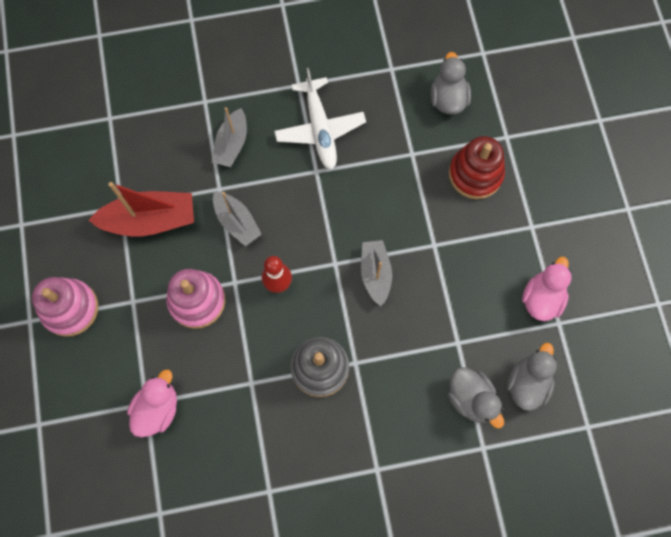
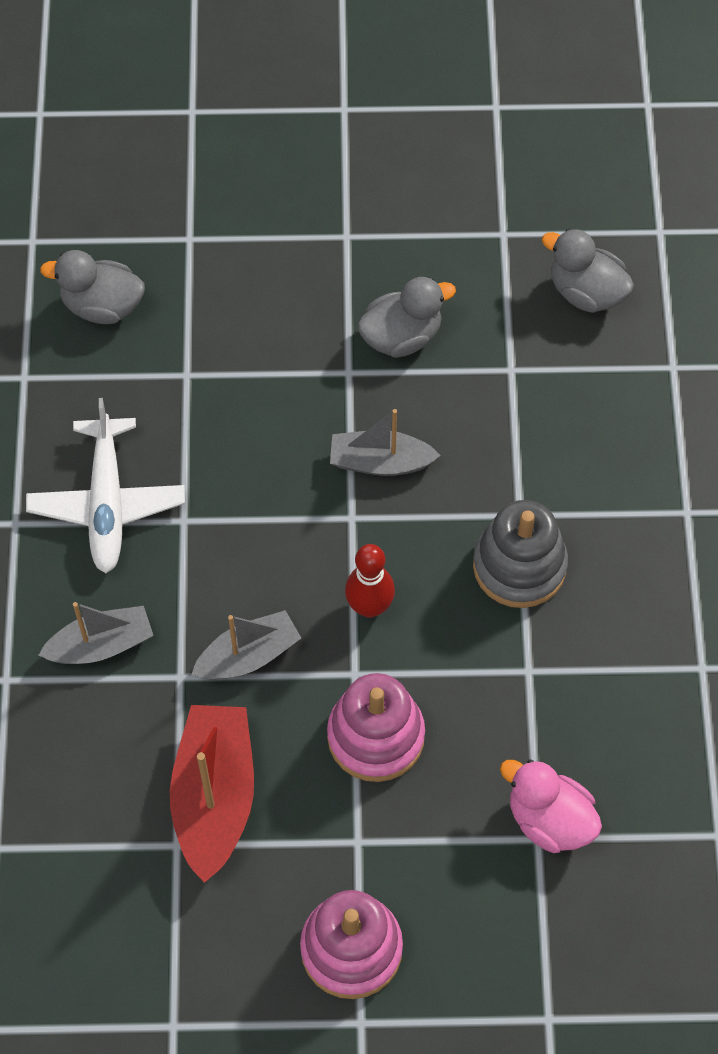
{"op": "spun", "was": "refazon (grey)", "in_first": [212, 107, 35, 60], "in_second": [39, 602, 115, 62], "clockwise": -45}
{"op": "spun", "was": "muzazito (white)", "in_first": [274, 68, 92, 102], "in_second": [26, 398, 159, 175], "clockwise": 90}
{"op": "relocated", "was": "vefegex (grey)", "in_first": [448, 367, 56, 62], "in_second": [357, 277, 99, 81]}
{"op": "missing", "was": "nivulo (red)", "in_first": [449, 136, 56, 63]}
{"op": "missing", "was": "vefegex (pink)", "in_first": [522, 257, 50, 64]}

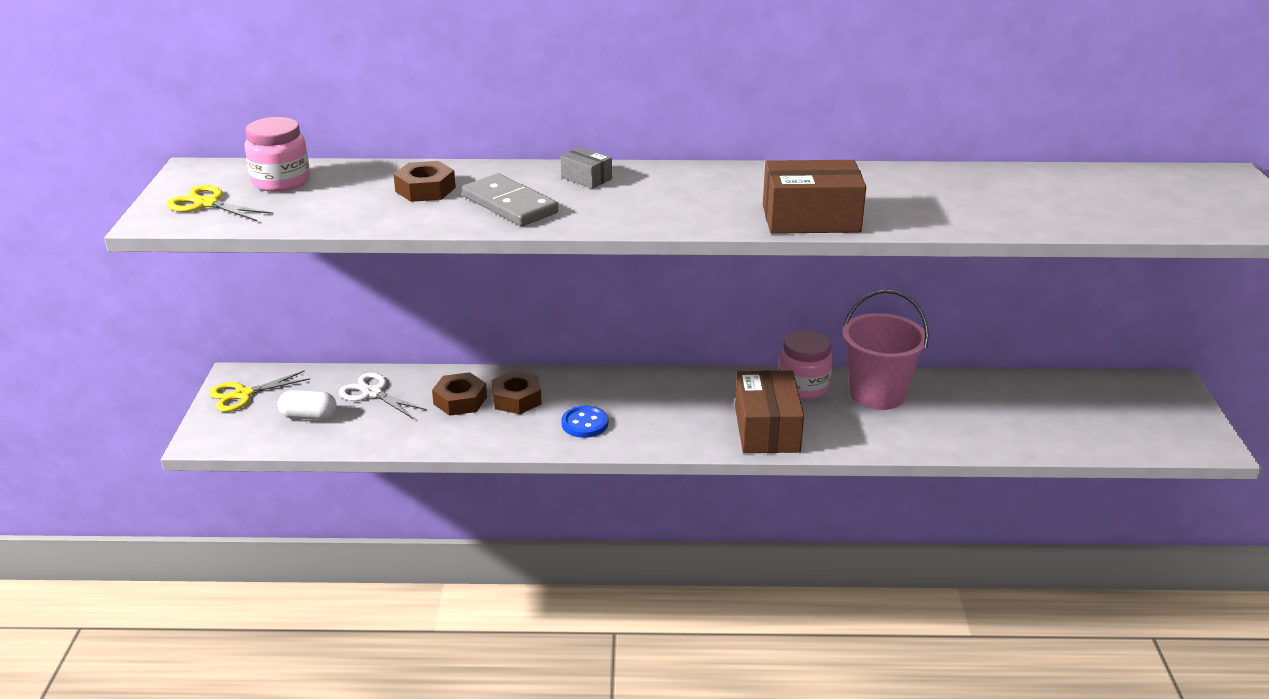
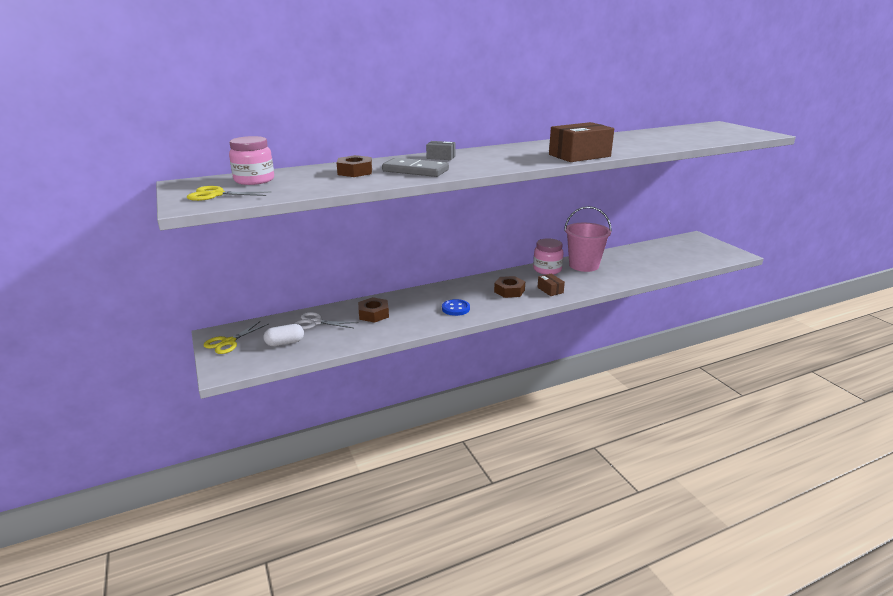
{"op": "relocated", "was": "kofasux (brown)", "in_first": [491, 371, 51, 43], "in_second": [494, 276, 31, 22]}
{"op": "size", "was": "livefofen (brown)", "in_first": [735, 370, 69, 83], "in_second": [538, 274, 27, 22], "ratio": 0.5}

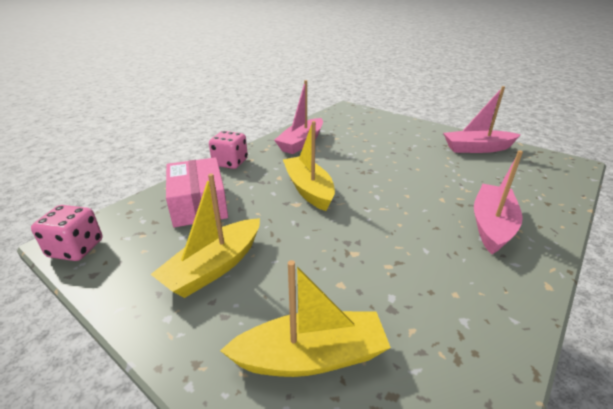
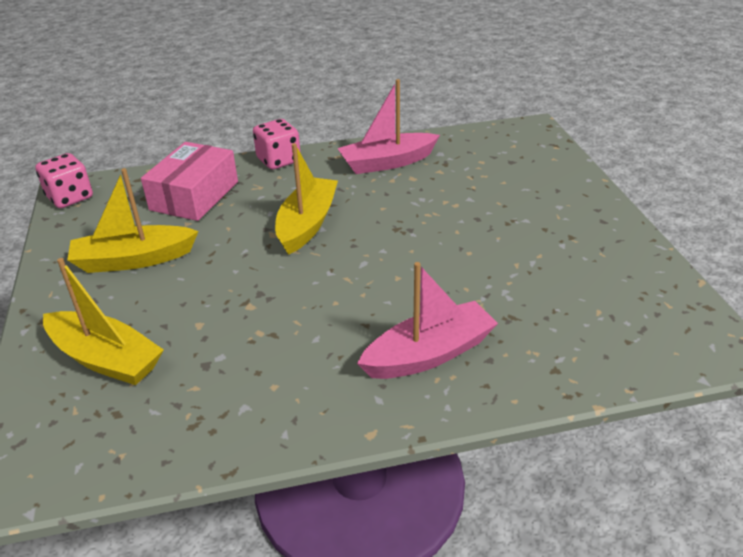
{"op": "missing", "was": "refazon (pink)", "in_first": [443, 86, 78, 67]}

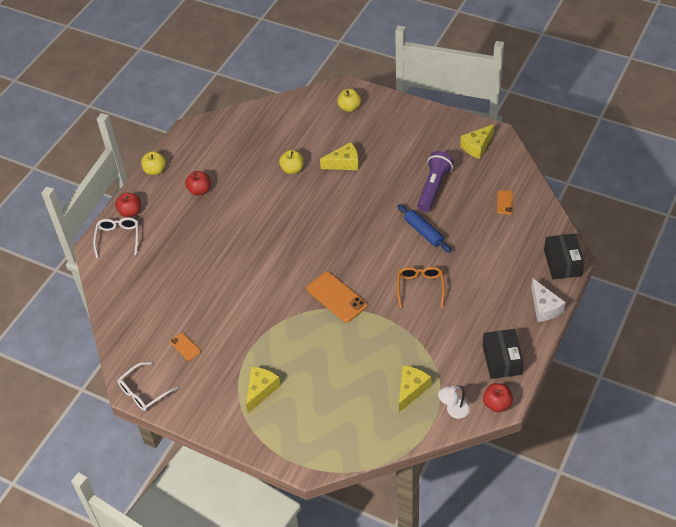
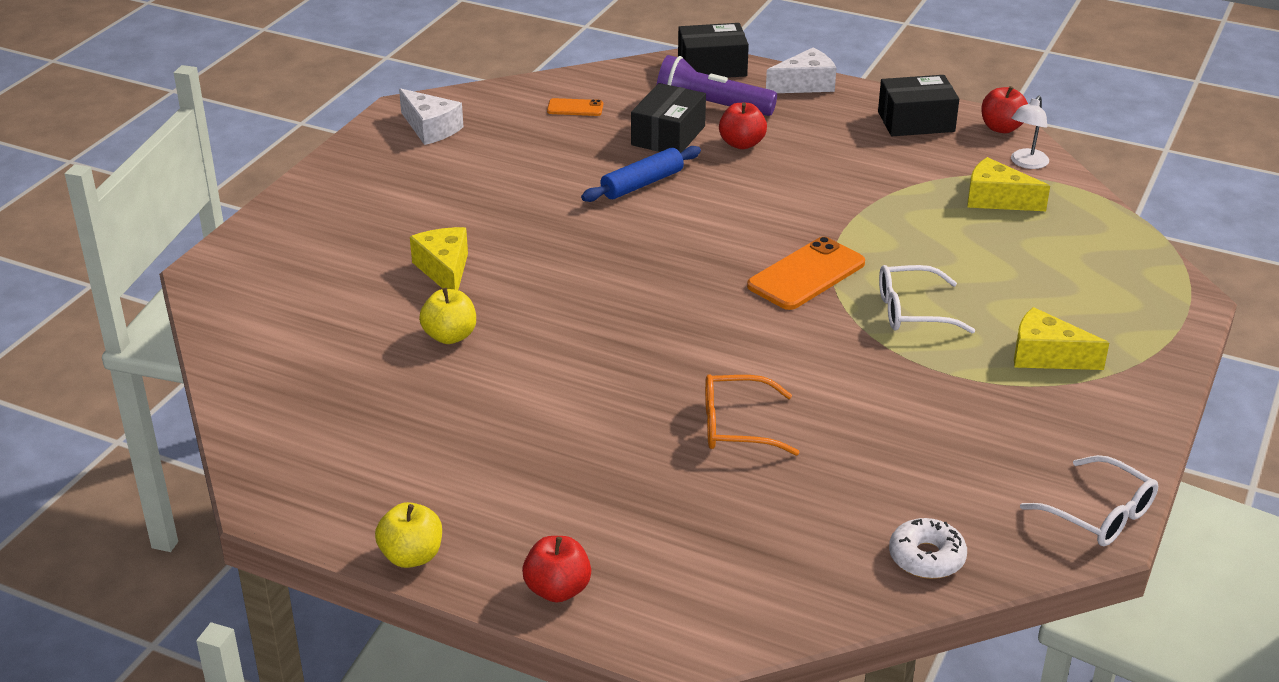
{"op": "relocated", "was": "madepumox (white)", "in_first": [93, 217, 45, 41], "in_second": [879, 265, 96, 68]}
{"op": "missing", "was": "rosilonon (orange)", "in_first": [170, 333, 31, 28]}
{"op": "relocated", "was": "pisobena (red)", "in_first": [185, 171, 25, 24], "in_second": [719, 103, 48, 46]}
{"op": "missing", "was": "pisobena (yellow)", "in_first": [337, 89, 24, 23]}
{"op": "relocated", "was": "madepumox (orange)", "in_first": [397, 267, 48, 41], "in_second": [705, 374, 94, 82]}
{"op": "relocated", "was": "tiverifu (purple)", "in_first": [417, 151, 37, 61], "in_second": [657, 55, 120, 61]}
{"op": "spun", "was": "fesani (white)", "in_first": [438, 385, 32, 34], "in_second": [1011, 96, 38, 73], "clockwise": 60}
{"op": "colour", "was": "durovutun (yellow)", "now": "durovutun (white)", "in_first": [460, 124, 34, 35], "in_second": [399, 88, 65, 57]}
{"op": "appeared", "now": "livefofen (black)", "in_second": [631, 83, 75, 70]}
{"op": "appeared", "now": "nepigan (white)", "in_second": [889, 518, 78, 61]}

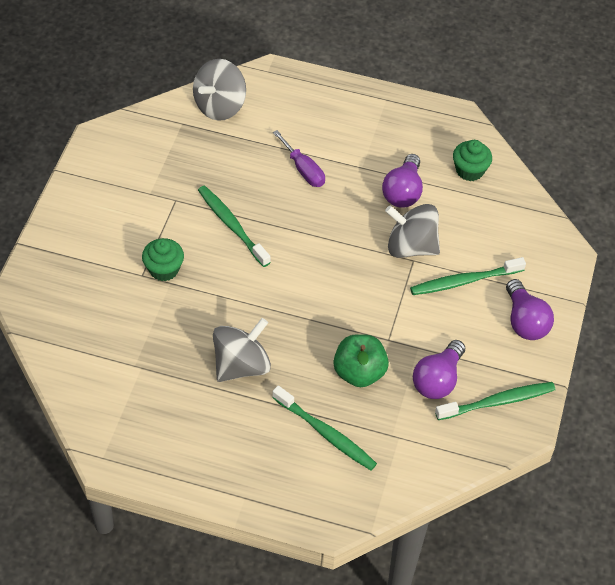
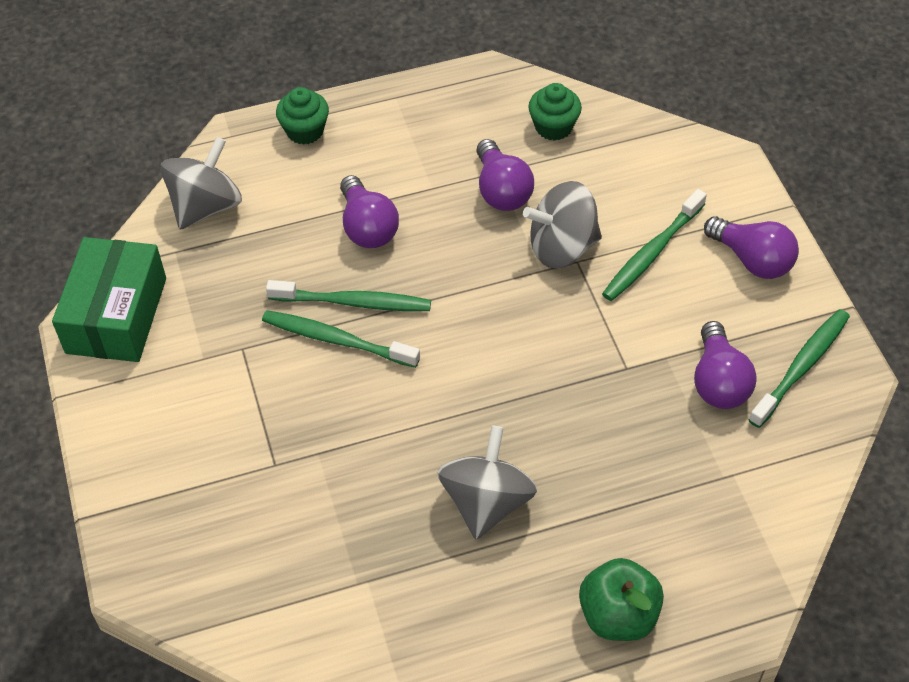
{"op": "relocated", "was": "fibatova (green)", "in_first": [142, 238, 42, 43], "in_second": [276, 87, 53, 58]}
{"op": "spun", "was": "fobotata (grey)", "in_first": [193, 59, 53, 62], "in_second": [160, 137, 82, 92], "clockwise": -150}
{"op": "relocated", "was": "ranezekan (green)", "in_first": [272, 386, 105, 84], "in_second": [266, 280, 165, 31]}
{"op": "exchanged", "was": "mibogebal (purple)", "now": "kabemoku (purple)", "in_first": [273, 130, 52, 57], "in_second": [340, 175, 59, 73]}
{"op": "relocated", "was": "pisobena (green)", "in_first": [334, 334, 55, 53], "in_second": [579, 558, 85, 83]}
{"op": "appeared", "now": "livefofen (green)", "in_second": [52, 237, 114, 125]}

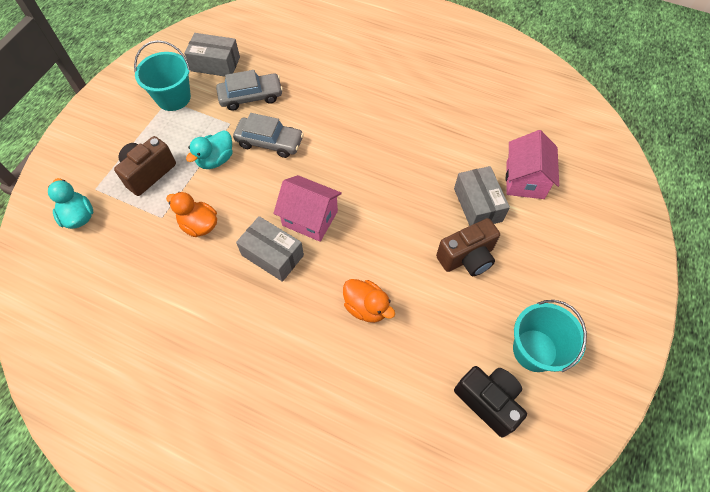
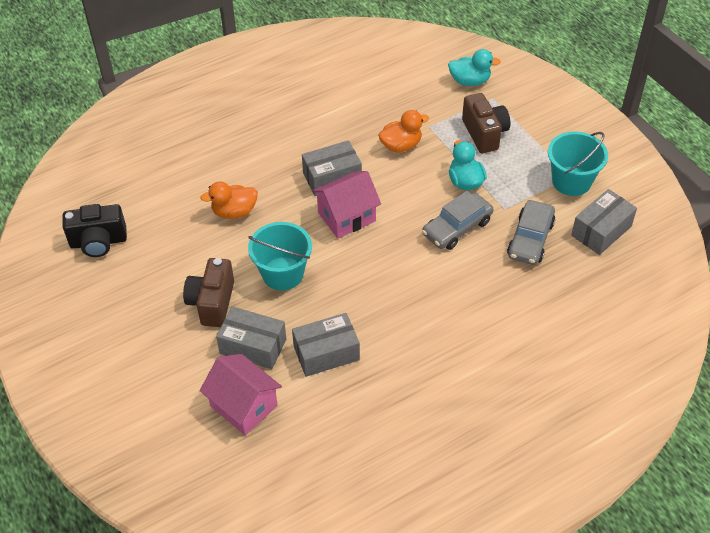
{"op": "relocated", "was": "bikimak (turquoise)", "in_first": [513, 300, 74, 72], "in_second": [248, 222, 64, 69]}
{"op": "appeared", "now": "livefofen (grey)", "in_second": [292, 313, 68, 64]}

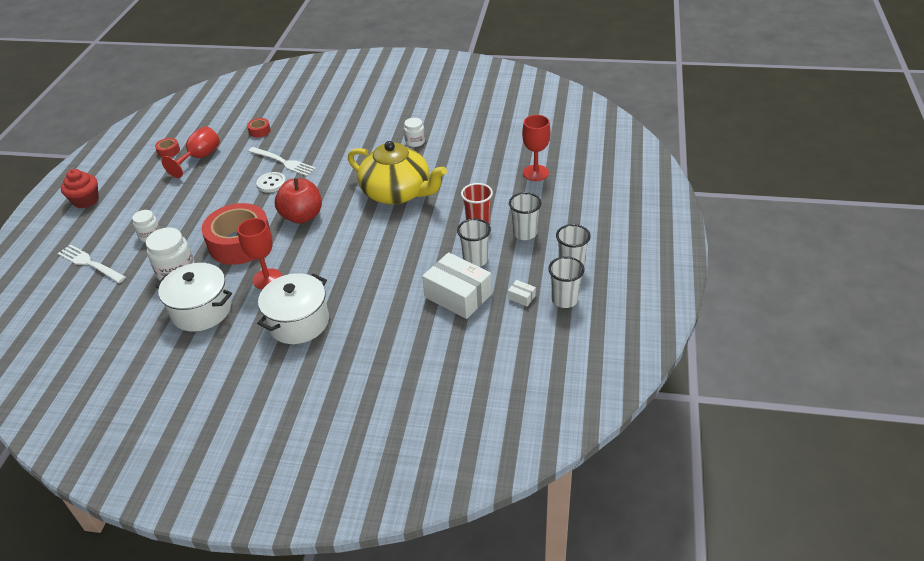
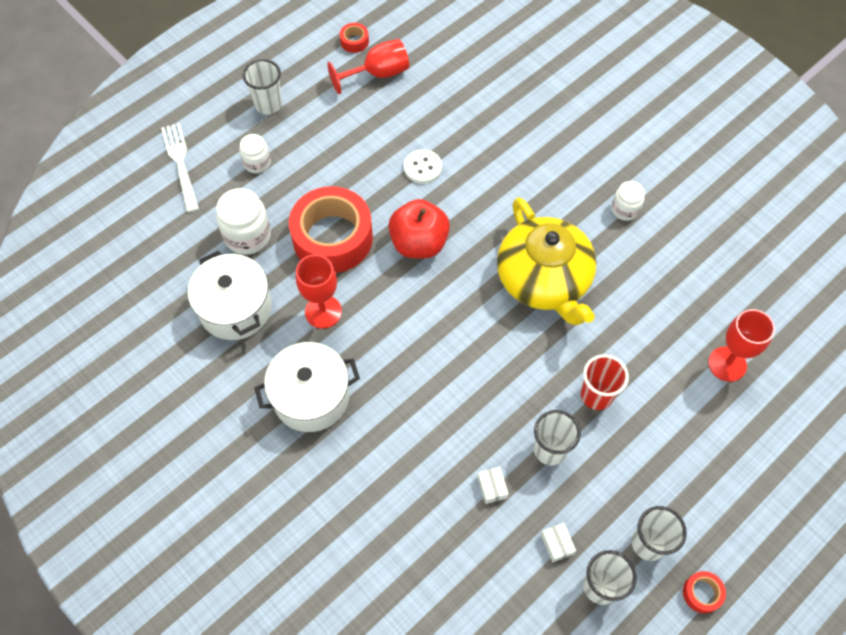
{"op": "missing", "was": "fibatova (red)", "in_first": [61, 169, 38, 39]}
{"op": "relocated", "was": "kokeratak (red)", "in_first": [247, 118, 24, 19], "in_second": [683, 571, 43, 43]}
{"op": "missing", "was": "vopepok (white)", "in_first": [248, 147, 68, 29]}
{"op": "size", "was": "livefofen (white)", "in_first": [422, 252, 70, 67], "in_second": [478, 467, 30, 37], "ratio": 0.41}
{"op": "relocated", "was": "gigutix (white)", "in_first": [509, 192, 33, 48], "in_second": [243, 59, 39, 55]}

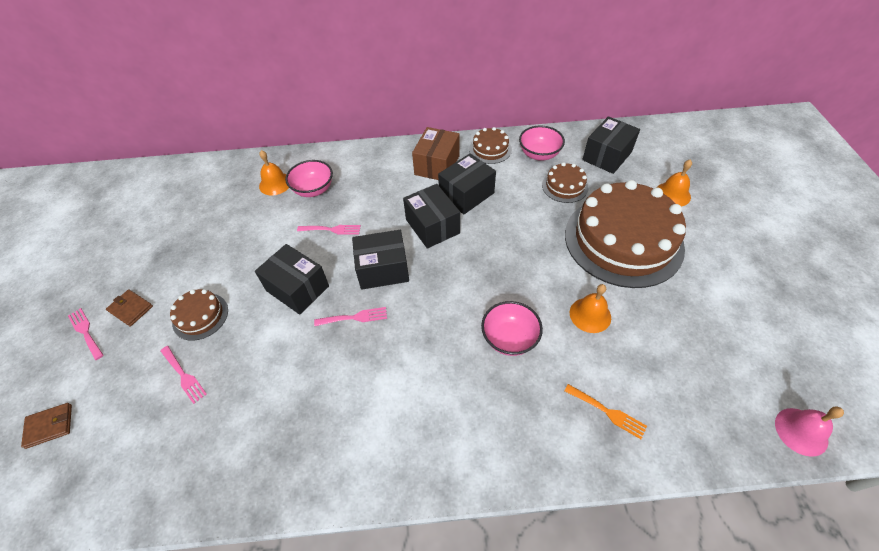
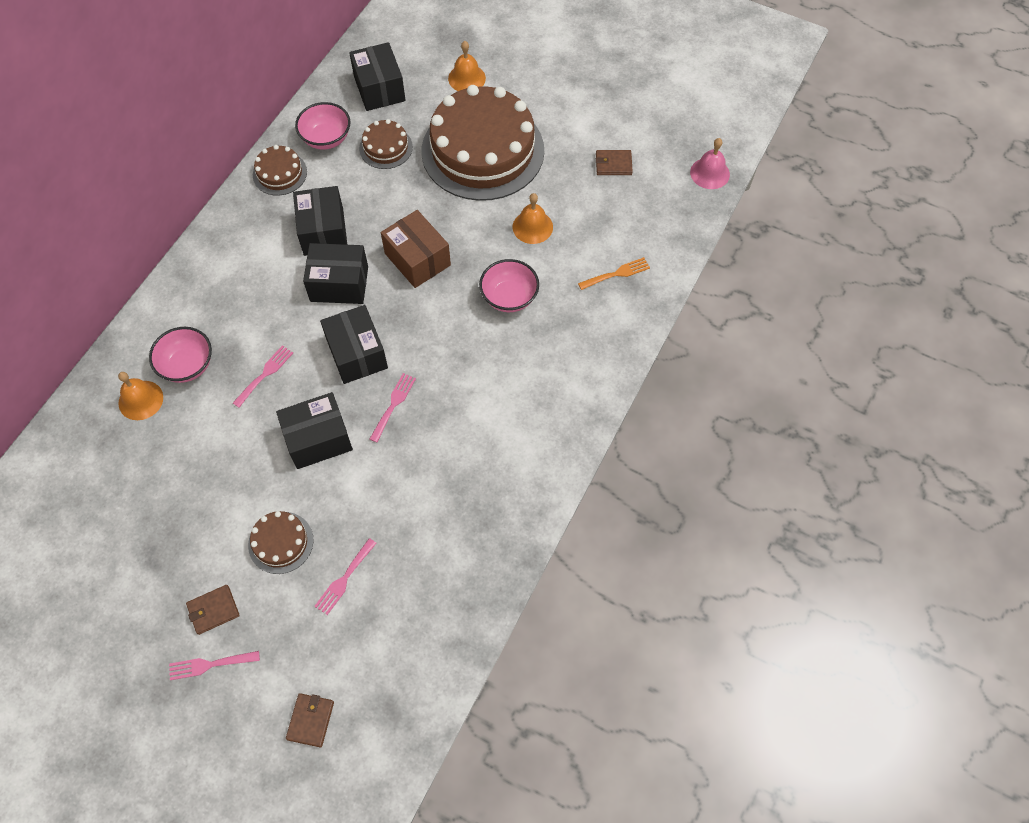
{"op": "spun", "was": "vopepok (pink)", "in_first": [160, 346, 47, 58], "in_second": [315, 538, 62, 77], "clockwise": 135}
{"op": "spun", "was": "livefofen (black)", "in_first": [352, 230, 57, 60], "in_second": [320, 305, 68, 79], "clockwise": -45}
{"op": "relocated", "was": "livefofen (brown)", "in_first": [412, 127, 48, 53], "in_second": [381, 210, 70, 78]}
{"op": "appeared", "now": "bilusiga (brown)", "in_second": [596, 150, 37, 25]}

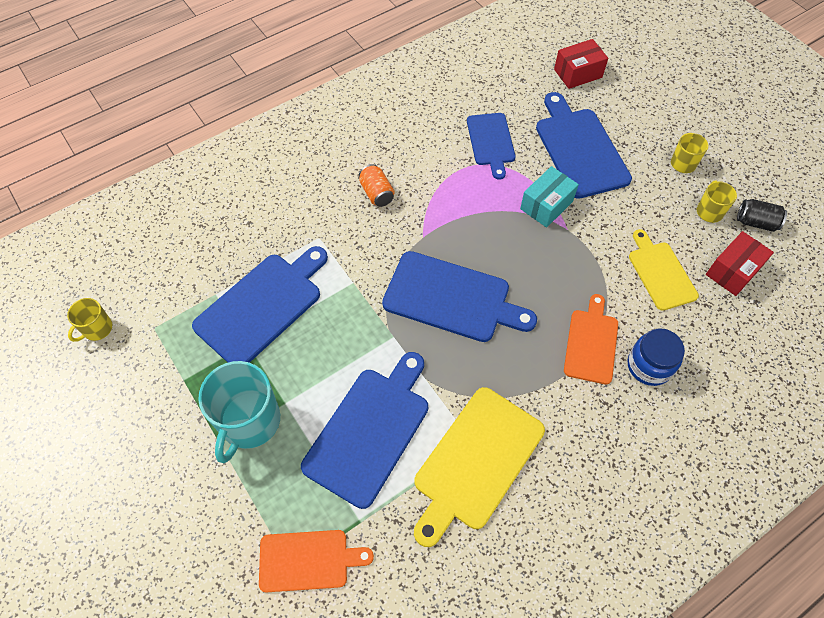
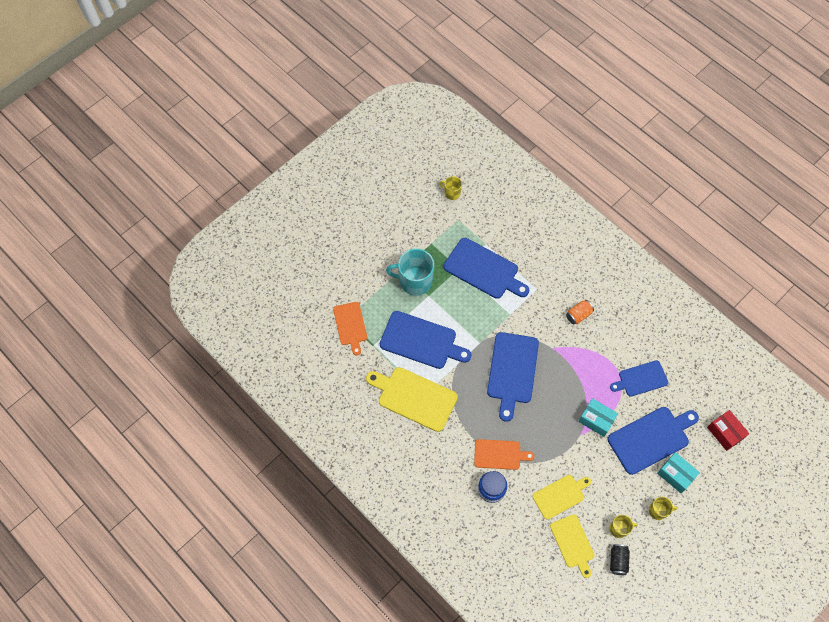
{"op": "exchanged", "was": "livefofen (red)", "now": "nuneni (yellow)", "in_first": [706, 231, 68, 65], "in_second": [550, 514, 44, 64]}
{"op": "appeared", "now": "livefofen (turquoise)", "in_second": [657, 452, 43, 41]}

